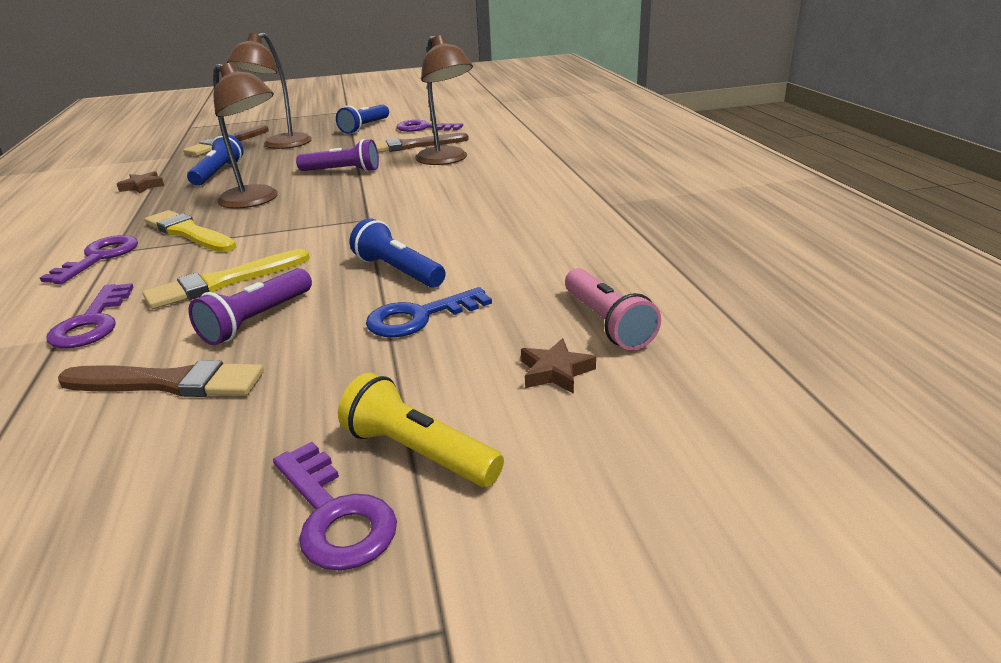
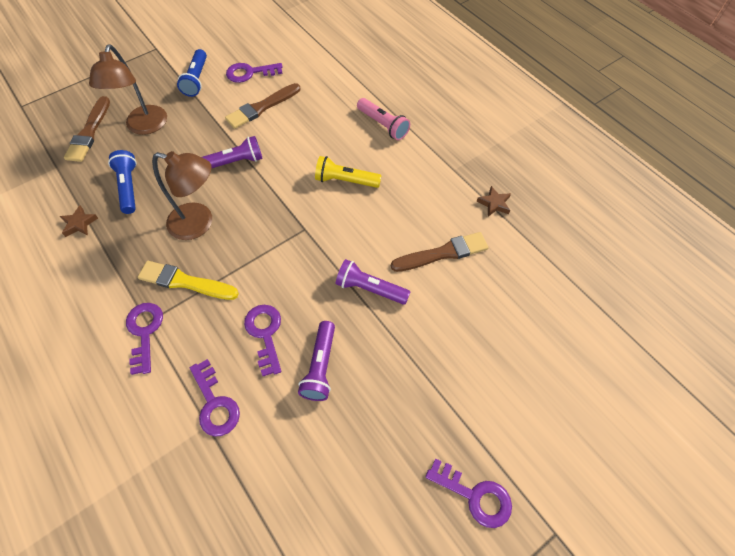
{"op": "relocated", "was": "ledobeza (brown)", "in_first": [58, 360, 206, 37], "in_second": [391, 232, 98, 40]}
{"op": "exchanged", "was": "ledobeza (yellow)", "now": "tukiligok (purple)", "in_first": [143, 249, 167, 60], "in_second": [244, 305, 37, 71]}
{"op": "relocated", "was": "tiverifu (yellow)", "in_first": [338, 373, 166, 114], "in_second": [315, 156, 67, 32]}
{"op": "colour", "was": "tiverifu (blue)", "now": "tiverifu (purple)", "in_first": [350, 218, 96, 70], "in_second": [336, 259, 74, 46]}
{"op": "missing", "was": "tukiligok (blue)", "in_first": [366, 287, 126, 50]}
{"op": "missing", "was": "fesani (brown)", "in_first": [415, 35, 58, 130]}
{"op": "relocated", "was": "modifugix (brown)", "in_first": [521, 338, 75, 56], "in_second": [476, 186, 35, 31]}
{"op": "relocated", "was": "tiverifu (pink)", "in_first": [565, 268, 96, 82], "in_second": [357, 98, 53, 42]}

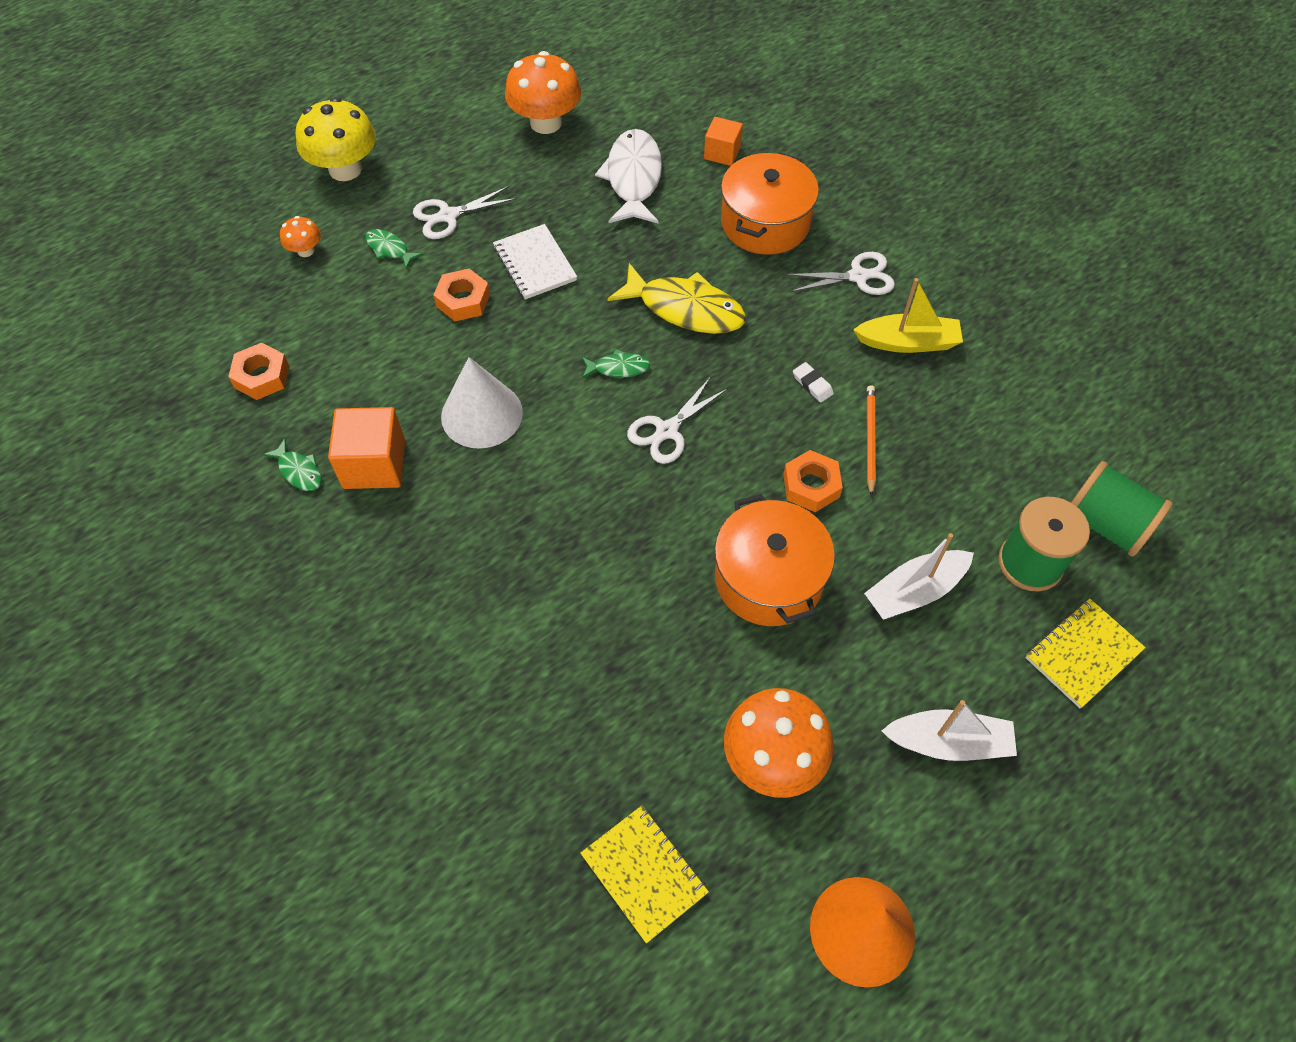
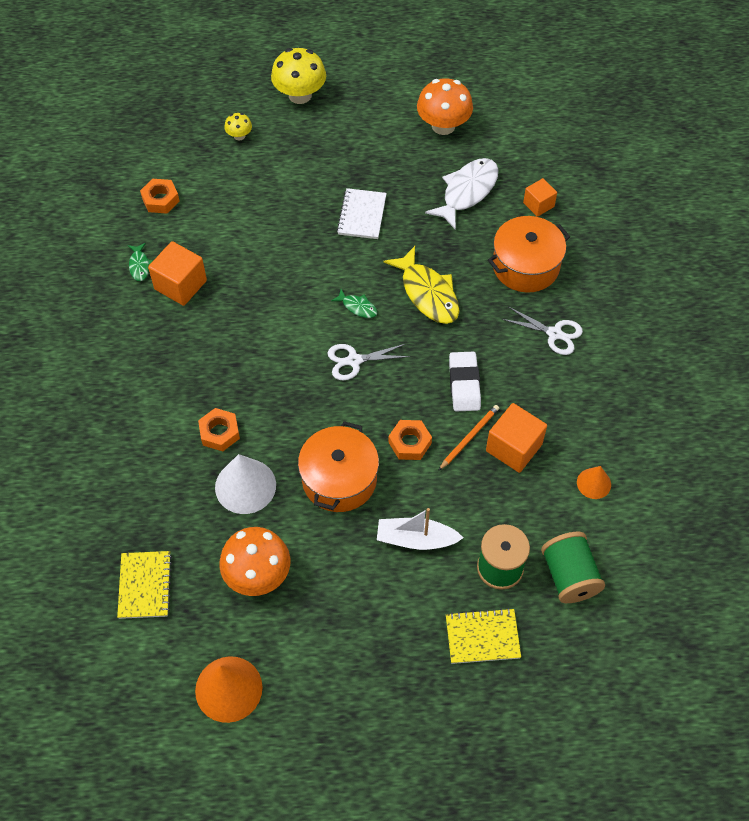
{"op": "colour", "was": "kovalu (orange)", "now": "kovalu (yellow)", "in_first": [280, 216, 41, 41], "in_second": [224, 113, 28, 27]}
{"op": "missing", "was": "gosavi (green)", "in_first": [365, 229, 58, 40]}
{"op": "missing", "was": "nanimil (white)", "in_first": [413, 186, 104, 53]}
{"op": "relocated", "was": "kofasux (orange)", "in_first": [434, 269, 56, 52], "in_second": [198, 408, 42, 43]}
{"op": "relocated", "was": "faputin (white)", "in_first": [441, 357, 82, 92], "in_second": [215, 454, 61, 60]}
{"op": "size", "was": "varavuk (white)", "in_first": [793, 362, 41, 41], "in_second": [449, 352, 32, 59], "ratio": 1.96}
{"op": "missing", "was": "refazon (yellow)", "in_first": [853, 278, 110, 75]}
{"op": "missing", "was": "refazon (white)", "in_first": [882, 700, 135, 61]}
{"op": "appeared", "now": "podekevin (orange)", "in_second": [486, 403, 61, 70]}
{"op": "appeared", "now": "faputin (orange)", "in_second": [577, 466, 34, 33]}

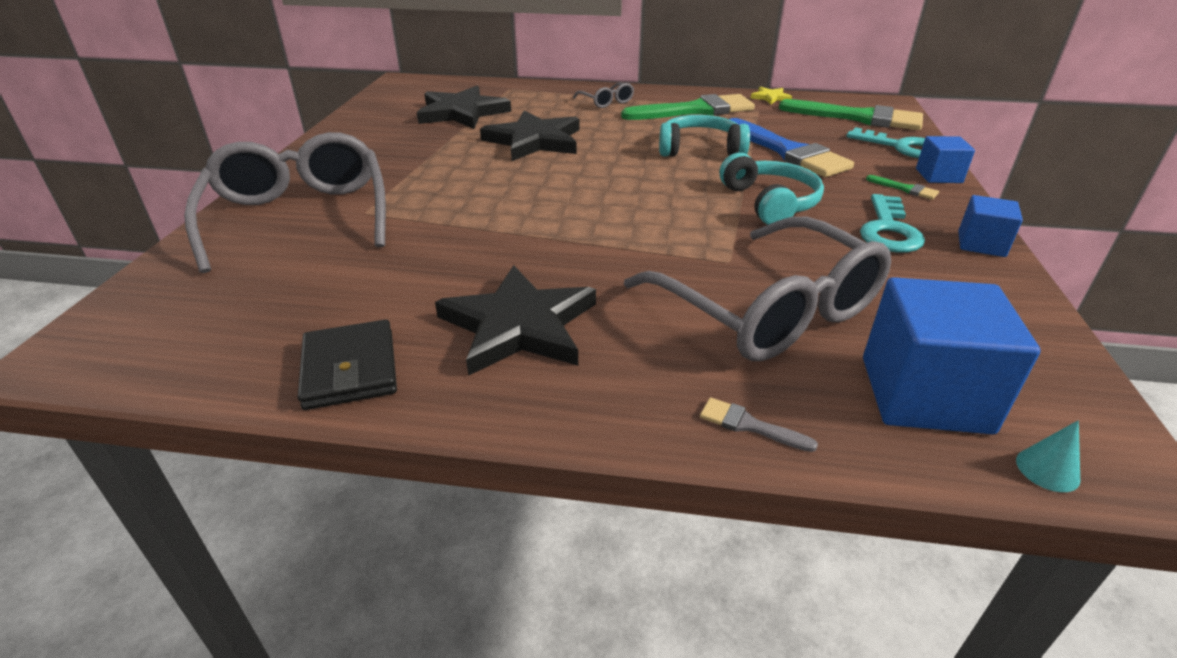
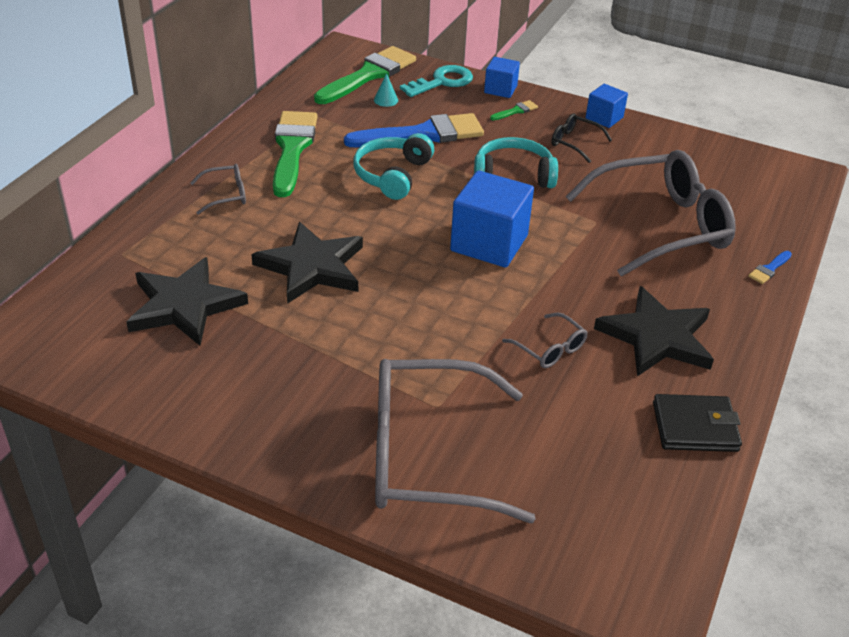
{"op": "colour", "was": "ledobeza (grey)", "now": "ledobeza (blue)", "in_first": [700, 397, 118, 55], "in_second": [748, 251, 44, 33]}
{"op": "missing", "was": "modifugix (yellow)", "in_first": [750, 87, 42, 17]}
{"op": "exchanged", "was": "tukiligok (turquoise)", "now": "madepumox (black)", "in_first": [860, 194, 65, 59], "in_second": [551, 113, 61, 50]}
{"op": "relocated", "was": "podekevin (blue)", "in_first": [863, 277, 178, 157], "in_second": [450, 170, 84, 98]}
{"op": "relocated", "was": "faputin (turquoise)", "in_first": [1016, 420, 64, 72], "in_second": [374, 73, 24, 34]}
{"op": "appeared", "now": "madepumox (grey)", "in_second": [502, 313, 86, 55]}

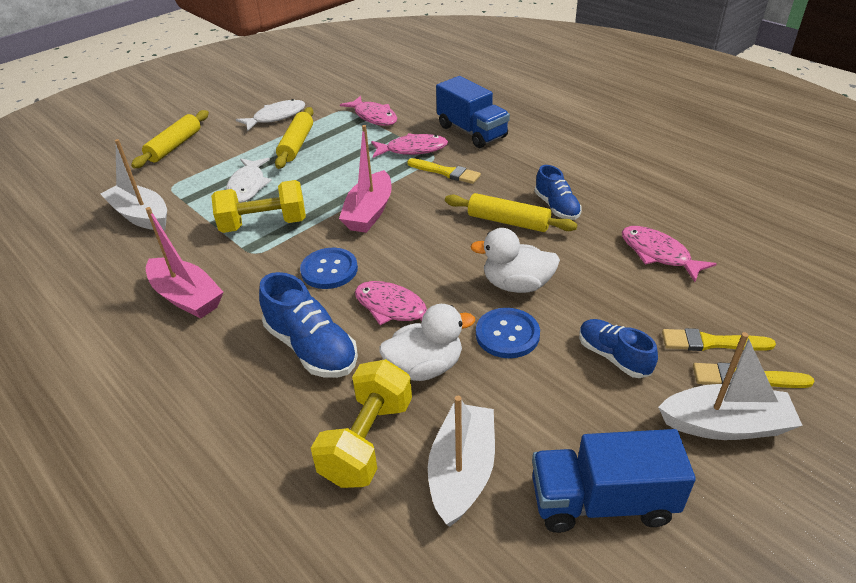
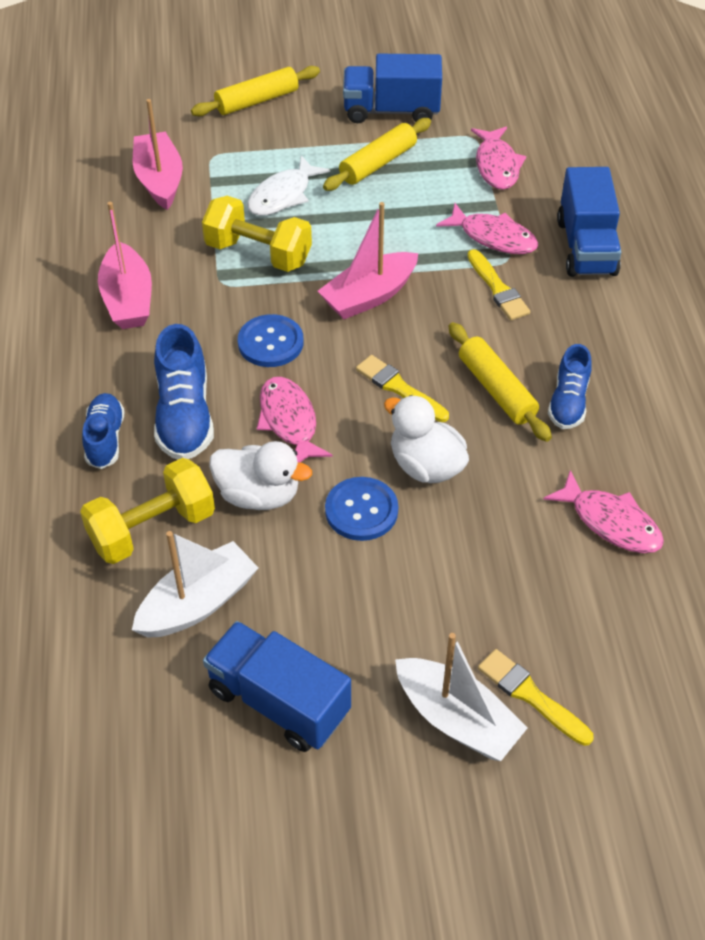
{"op": "colour", "was": "refazon (white)", "now": "refazon (pink)", "in_first": [101, 139, 66, 91], "in_second": [133, 99, 50, 111]}
{"op": "exchanged", "was": "gosavi (white)", "now": "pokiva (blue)", "in_first": [236, 99, 70, 32], "in_second": [343, 54, 99, 69]}
{"op": "relocated", "was": "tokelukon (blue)", "in_first": [579, 319, 79, 59], "in_second": [82, 393, 43, 76]}
{"op": "spun", "was": "gosavi (pink)", "in_first": [622, 226, 95, 56], "in_second": [543, 470, 121, 83], "clockwise": 135}
{"op": "relocated", "was": "ledobeza (yellow)", "in_first": [662, 328, 114, 23], "in_second": [356, 355, 93, 67]}

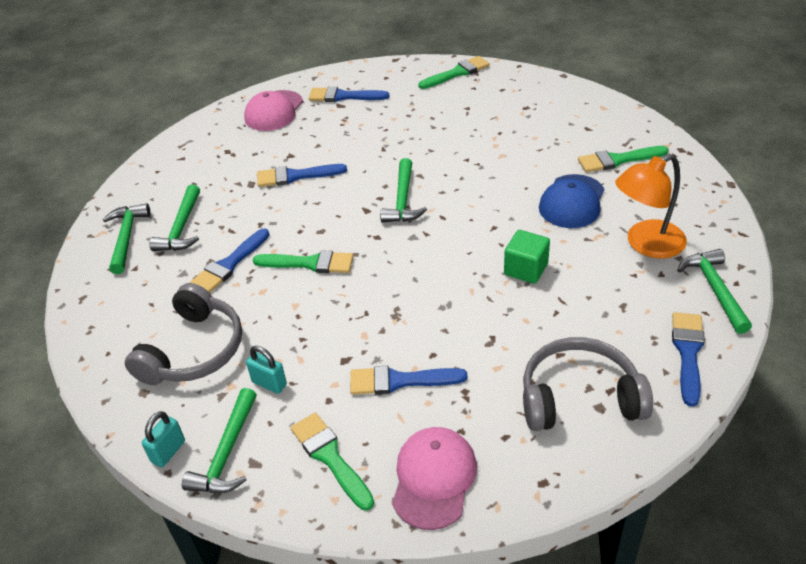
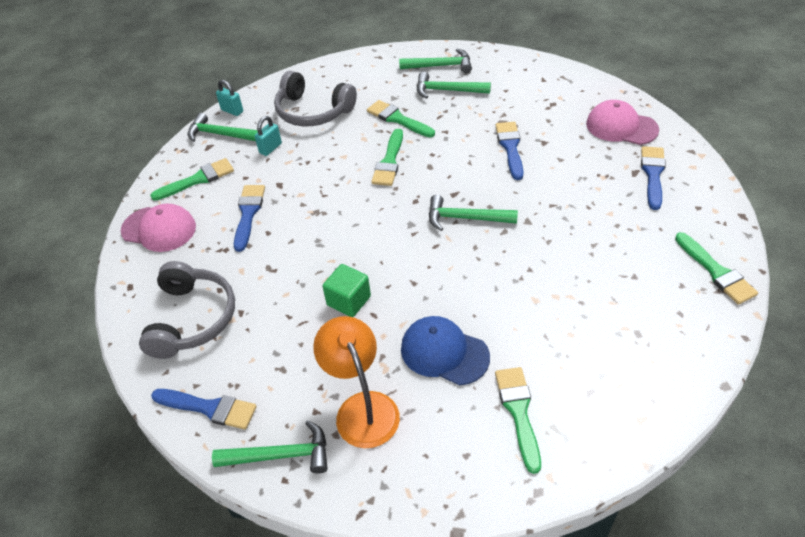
{"op": "colour", "was": "ledobeza (blue)", "now": "ledobeza (green)", "in_first": [190, 228, 79, 65], "in_second": [367, 100, 68, 37]}

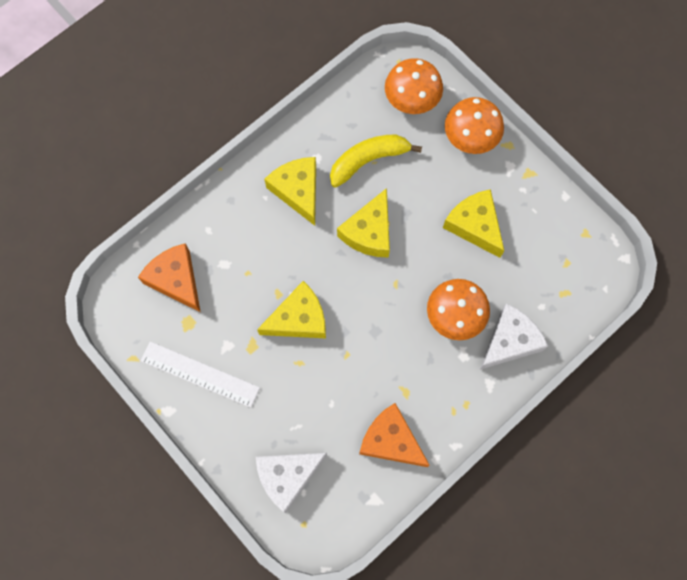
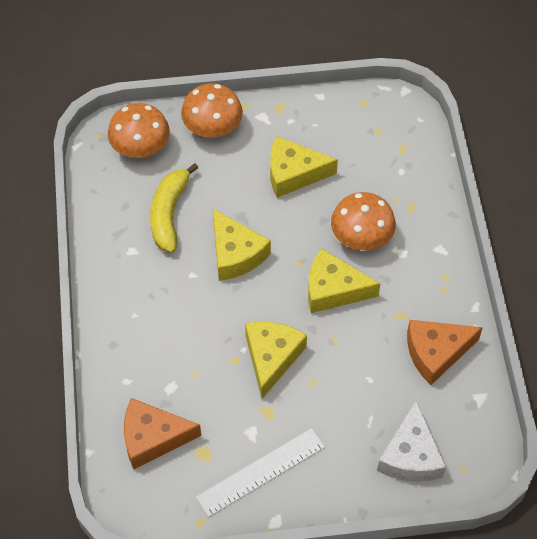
{"op": "relocated", "was": "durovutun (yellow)", "in_first": [264, 157, 52, 69], "in_second": [308, 248, 72, 65]}
{"op": "missing", "was": "durovutun (white)", "in_first": [480, 303, 68, 67]}

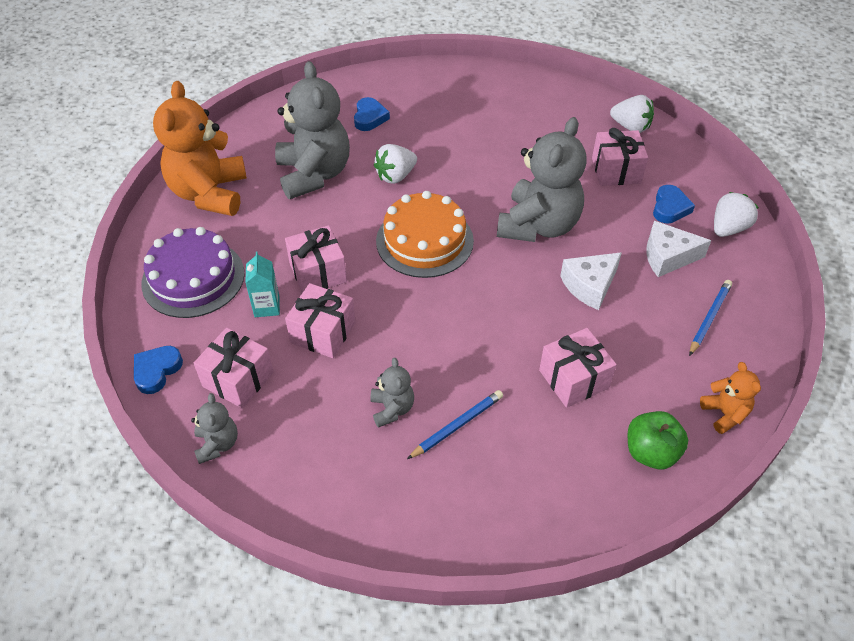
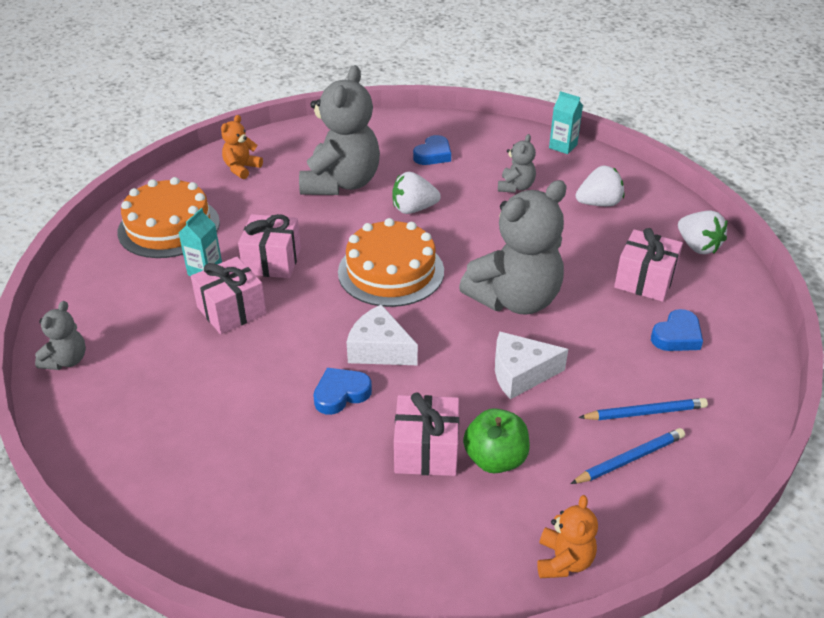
{"op": "relocated", "was": "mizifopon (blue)", "in_first": [134, 346, 49, 48], "in_second": [313, 368, 59, 47]}
{"op": "colour", "was": "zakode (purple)", "now": "zakode (orange)", "in_first": [141, 227, 104, 91], "in_second": [117, 177, 103, 81]}
{"op": "size", "was": "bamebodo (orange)", "in_first": [153, 81, 94, 135], "in_second": [221, 115, 42, 64], "ratio": 0.47}
{"op": "missing", "was": "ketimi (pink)", "in_first": [194, 328, 80, 80]}
{"op": "relocated", "was": "bamebodo (grey)", "in_first": [370, 358, 44, 70], "in_second": [498, 134, 38, 59]}
{"op": "relocated", "was": "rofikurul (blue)", "in_first": [407, 390, 96, 69], "in_second": [578, 398, 130, 22]}
{"op": "relocated", "was": "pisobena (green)", "in_first": [628, 411, 60, 58], "in_second": [463, 408, 67, 65]}
{"op": "relocated", "was": "durovutun (white)", "in_first": [646, 221, 65, 56], "in_second": [347, 305, 71, 60]}
{"op": "relocated", "was": "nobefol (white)", "in_first": [714, 192, 45, 45], "in_second": [576, 166, 48, 40]}
{"op": "appeared", "now": "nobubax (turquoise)", "in_second": [549, 91, 34, 63]}

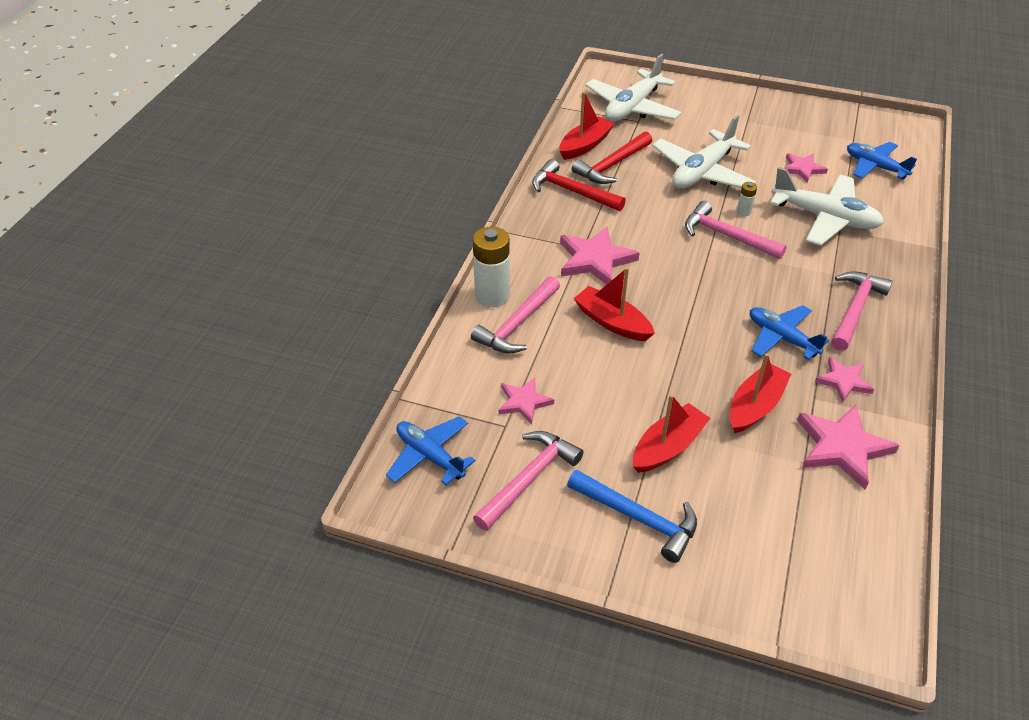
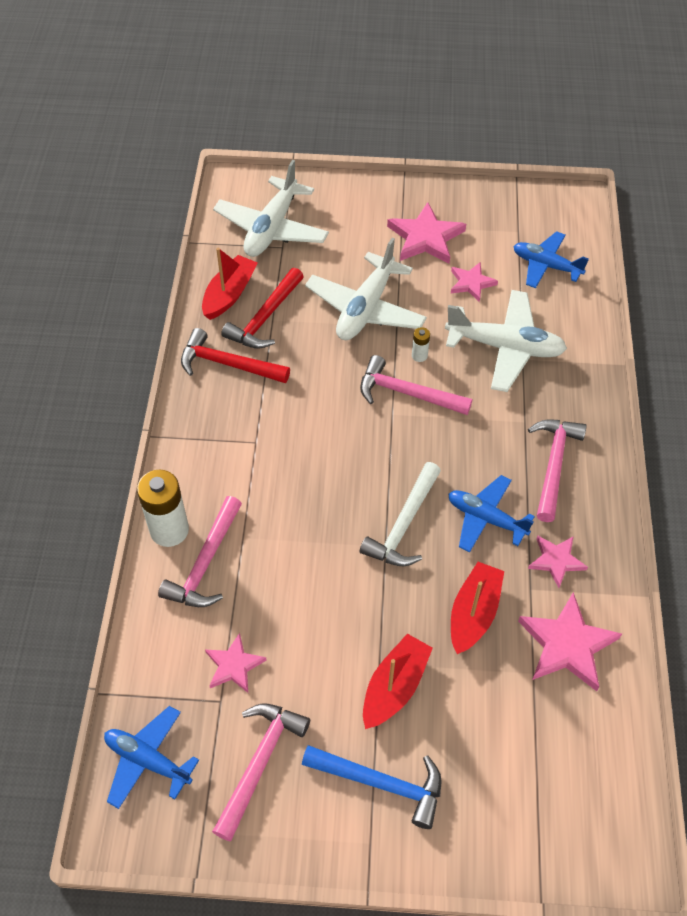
{"op": "relocated", "was": "modifugix (pink)", "in_first": [560, 226, 79, 59], "in_second": [387, 202, 79, 62]}
{"op": "missing", "was": "refazon (red)", "in_first": [573, 267, 82, 74]}
{"op": "appeared", "now": "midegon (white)", "in_second": [359, 462, 82, 104]}

